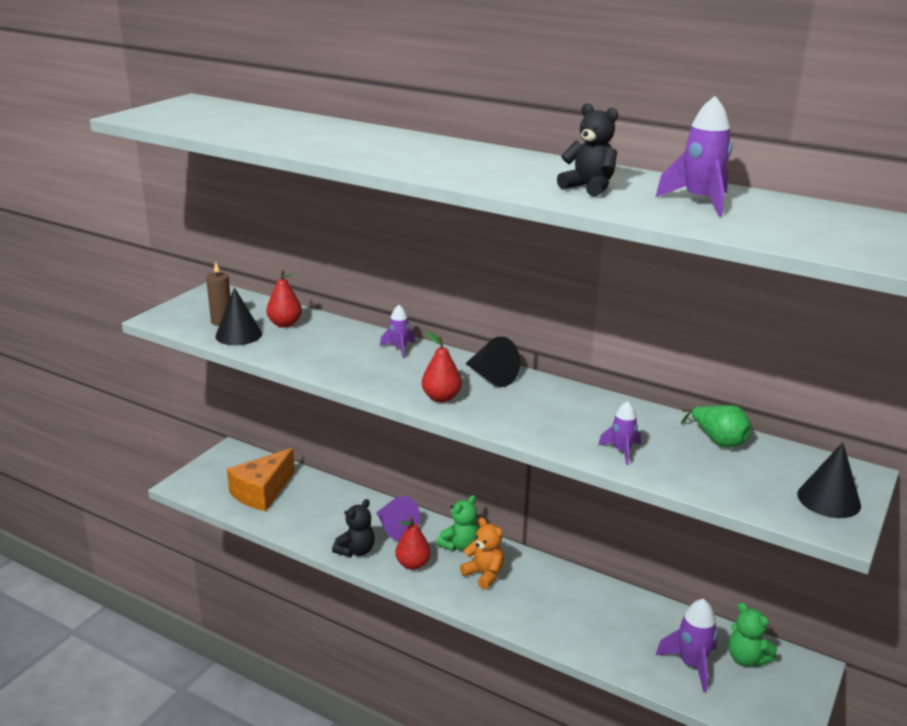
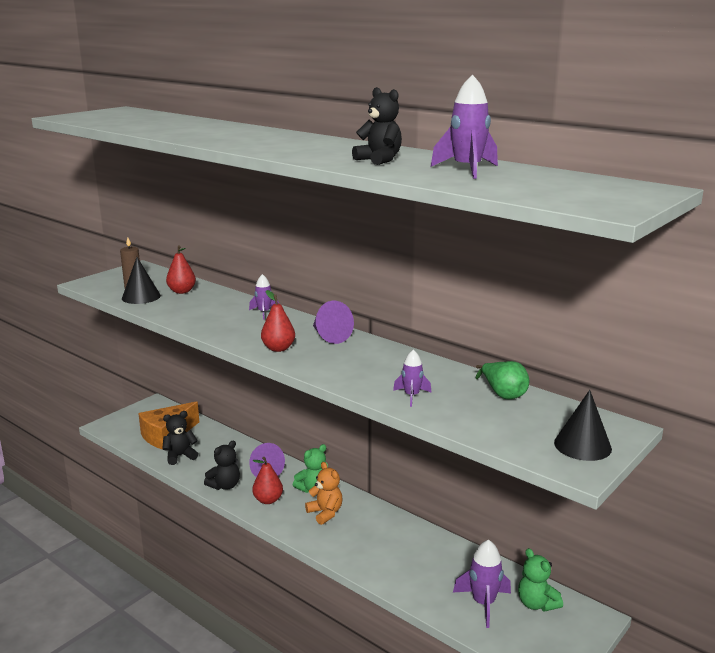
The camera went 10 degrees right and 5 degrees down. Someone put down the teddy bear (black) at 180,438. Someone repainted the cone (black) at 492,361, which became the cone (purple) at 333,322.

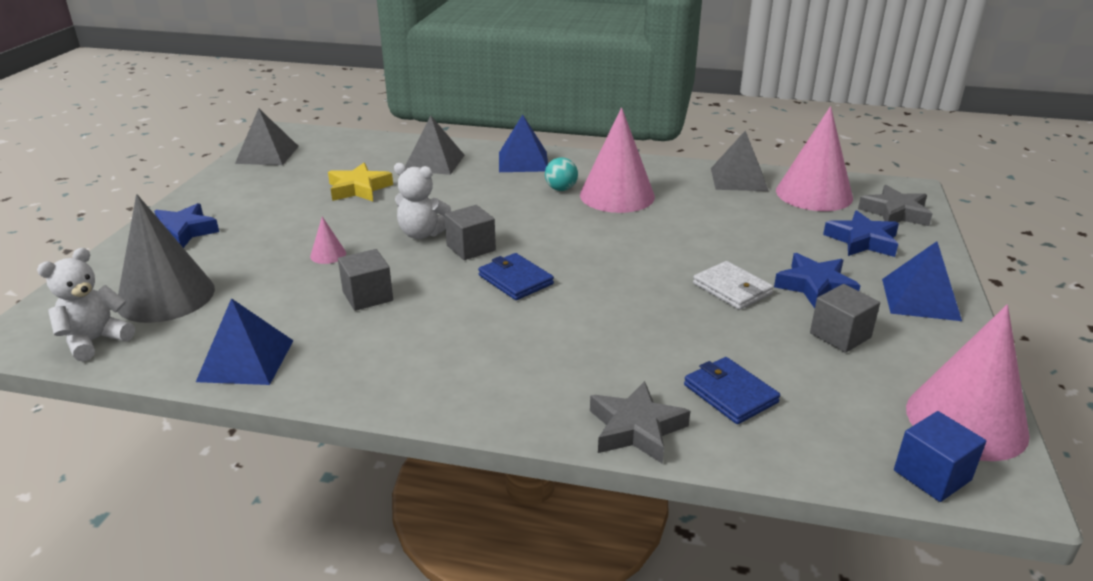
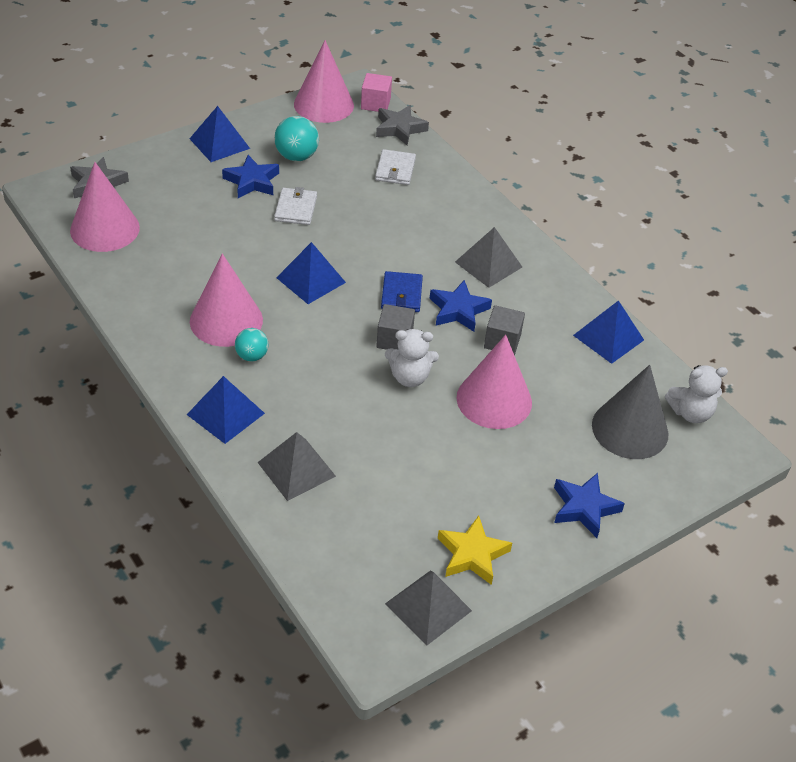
The camera went 140 degrees left and 15 degrees up. Someone put down the pyramid (blue) at 311,273. Someone carried the star (yellow) from 360,182 to 475,550. Someone carried the star (grey) from 640,422 to 402,125. Someone carried the pyramid (grey) from 739,160 to 488,257. Someone carried the star (blue) from 861,233 to 461,306. Someone swapped the cube (grey) at 845,318 for the ball (turquoise) at 296,138. Someone repainted the wallet (blue) at 732,390, which became the wallet (white) at 395,167. Someone repainted the cube (blue) at 940,456, which became the cube (pink) at 376,92. Someone rotated the teddy bear (white) at 422,201 by 120 degrees clockwise. Someone scaled the cone (pink) at 328,240 by 2.41.

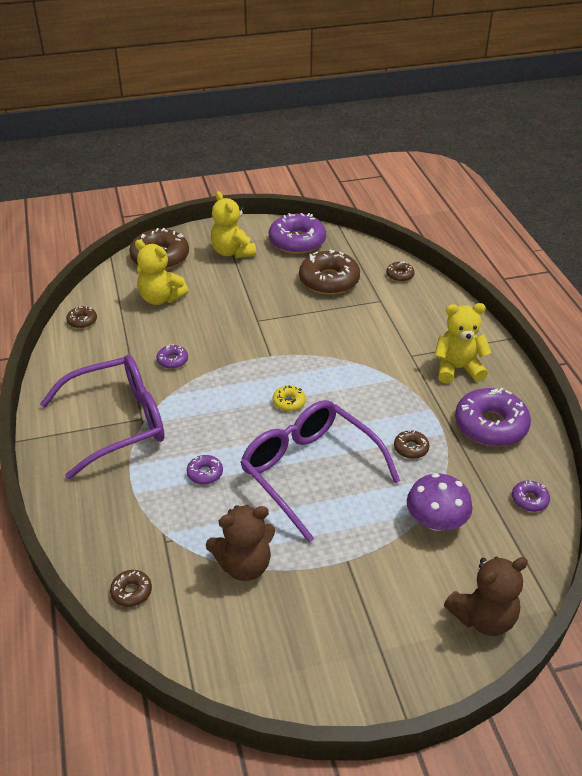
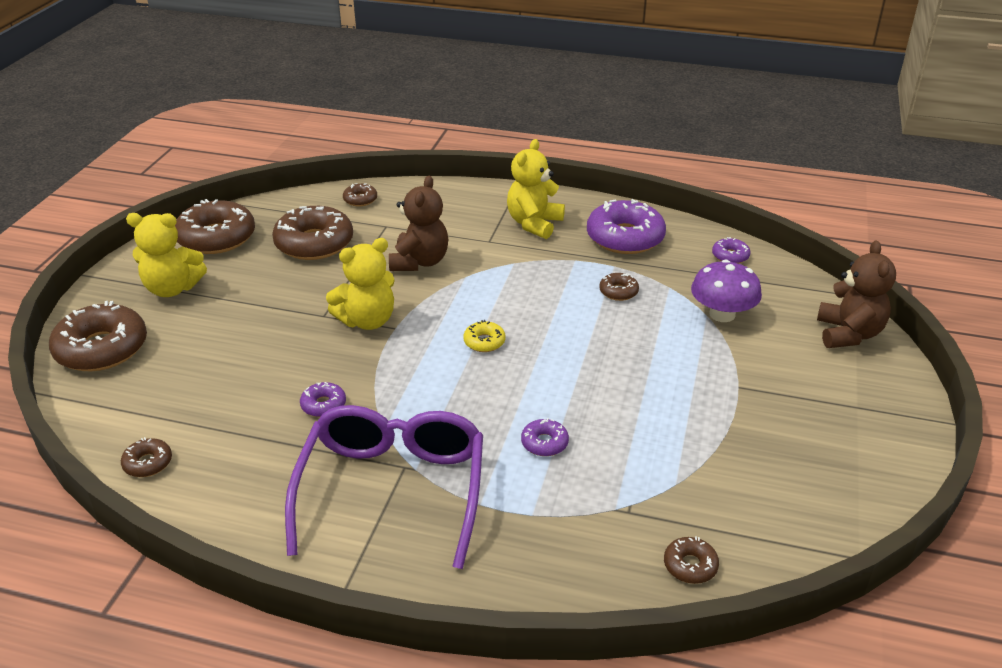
The camera went 60 degrees left and 5 degrees down. Someone took away the glasses (purple) at 320,471. Someone carried the teddy bear (yellow) from 162,272 to 360,284. Someone carried the teddy bear (brown) from 240,543 to 418,223. Someone repainted the donut (purple) at 297,233, which became the donut (brown) at 215,226.

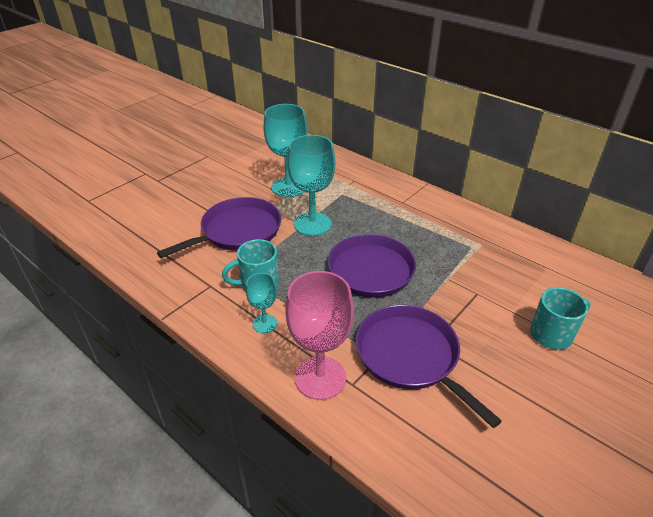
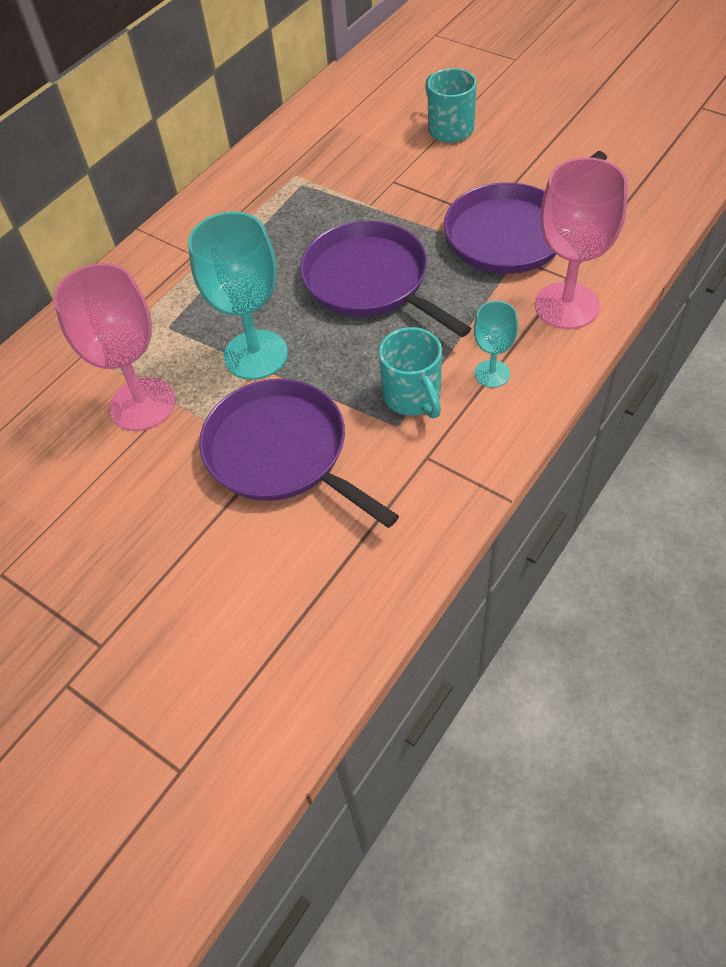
The camera went 90 degrees left and 15 degrees up. Someone repainted the goblet (turquoise) at 285,151, which became the goblet (pink) at 114,347.

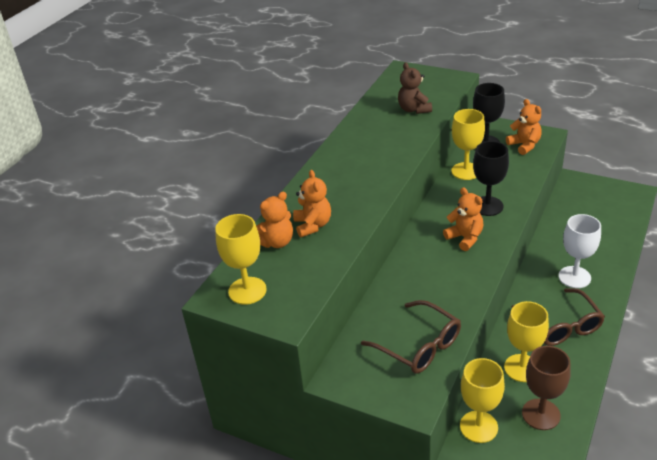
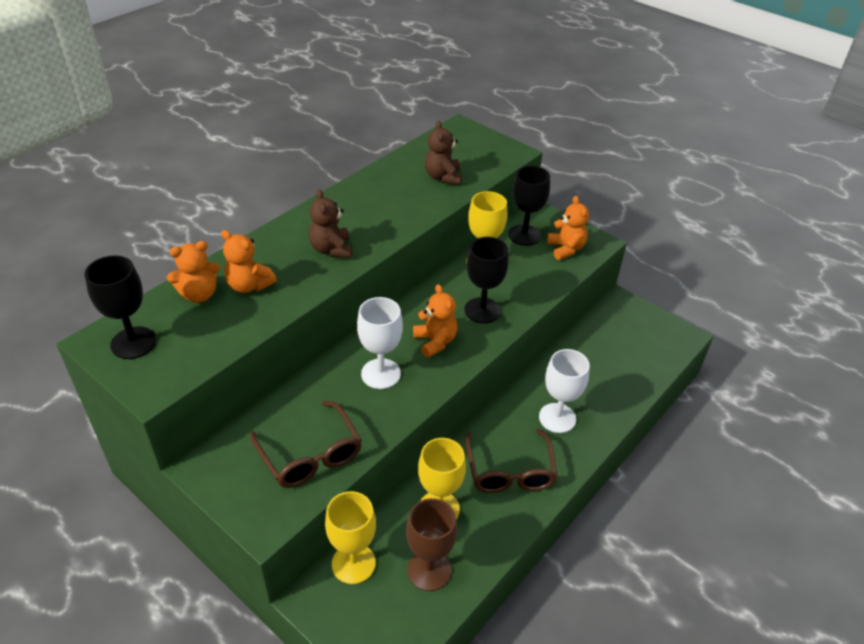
The camera went 10 degrees right and 5 degrees up. Someone put down the teddy bear (brown) at 330,223. Someone put down the goblet (white) at 380,343. Someone repainted the goblet (yellow) at 241,259, which became the goblet (black) at 120,307. Someone rotated the teddy bear (orange) at 312,203 by 120 degrees clockwise.

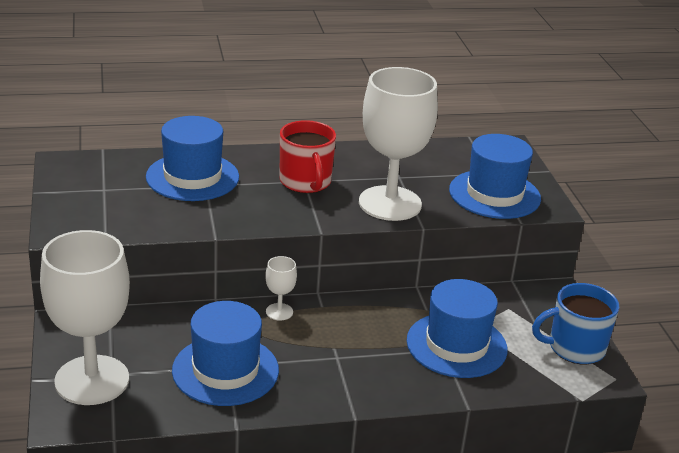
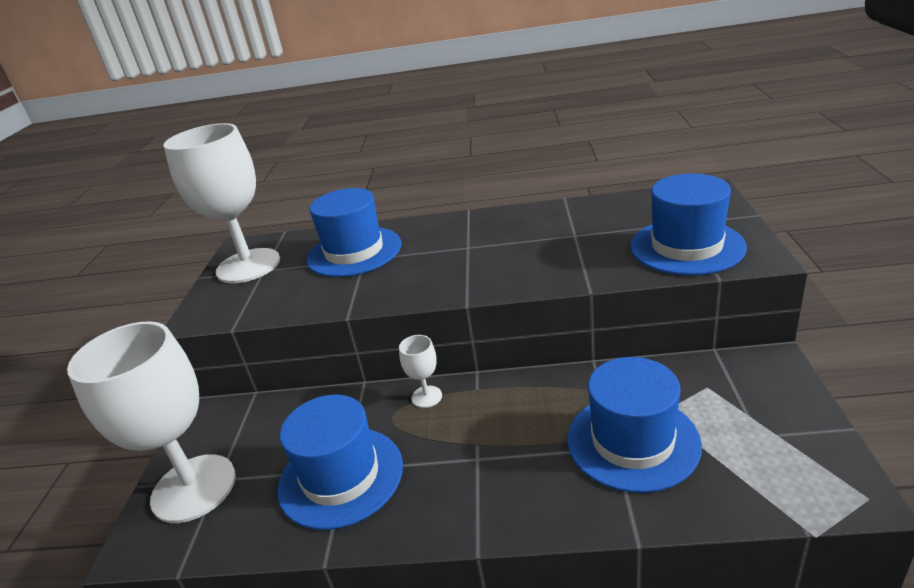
The camera went 20 degrees right and 0 degrees up. Someone took away the mug (red) at 308,156. Someone took away the mug (blue) at 575,324. Someone carried the goblet (white) from 398,144 to 221,203.

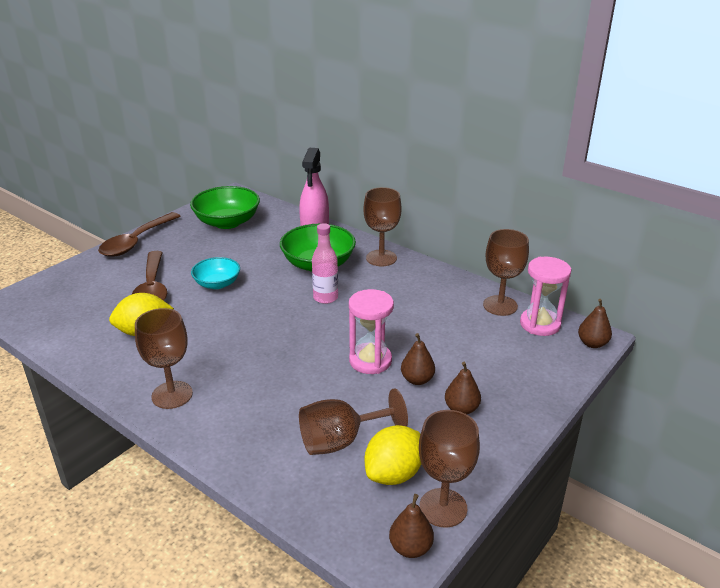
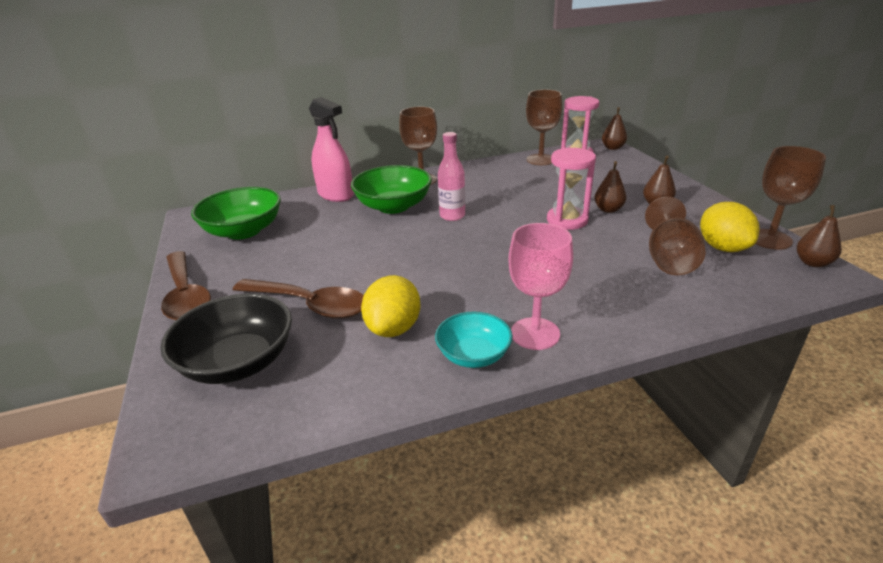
The camera went 55 degrees left and 0 degrees up. Someone put down the bowl (black) at 226,338. Someone carried the bowl (turquoise) from 215,273 to 474,339. Someone repainted the goblet (brown) at 164,358, which became the goblet (pink) at 540,286.

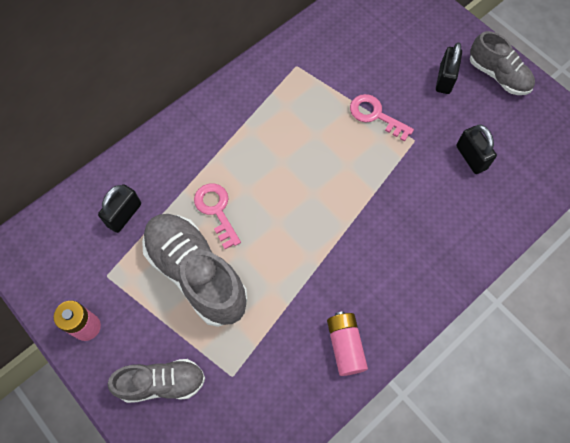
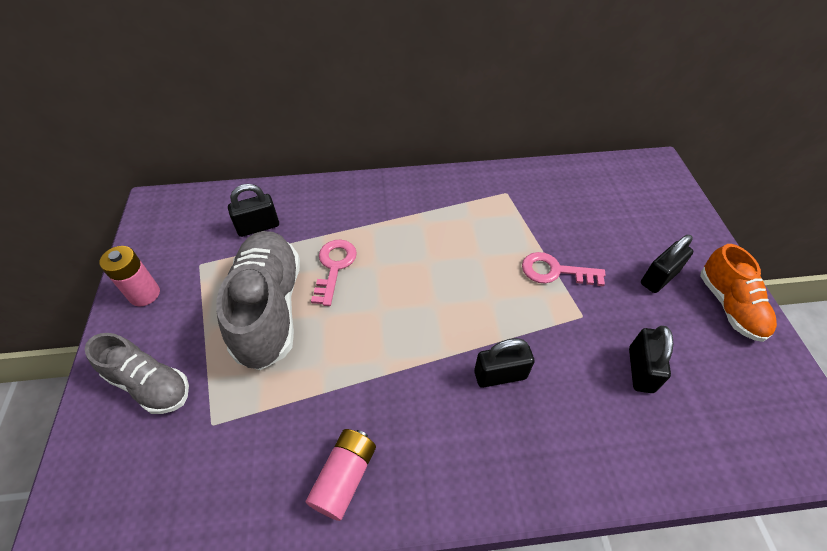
The camera went 35 degrees right and 15 degrees down. Someone put down the padlock (black) at 504,363. Someone repainted the shoe (grey) at 502,63, which became the shoe (orange) at 738,293. Someone rotated the key (pink) at 382,118 by 60 degrees counterclockwise.

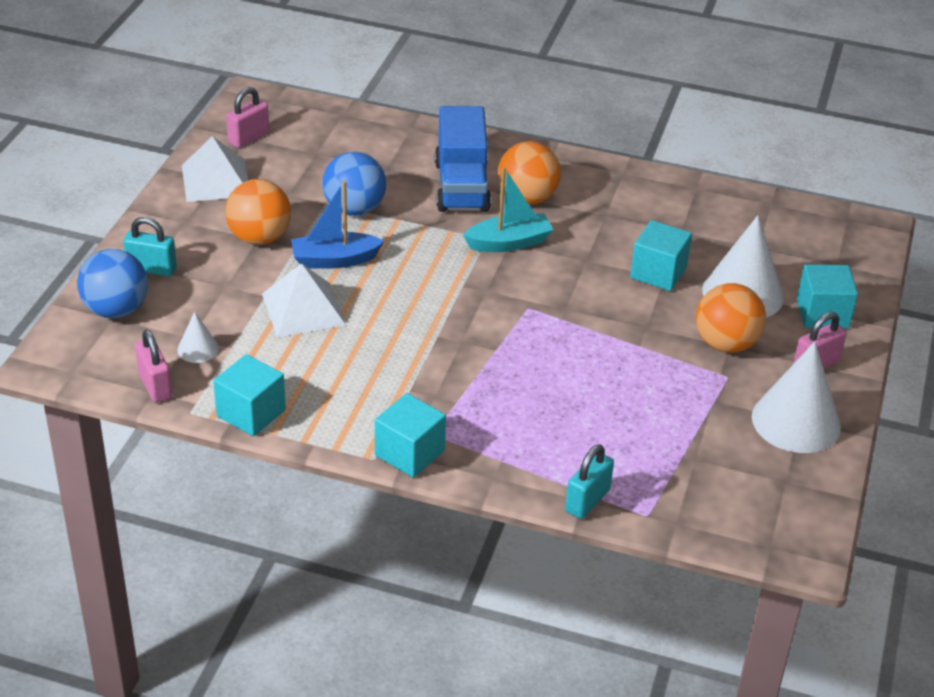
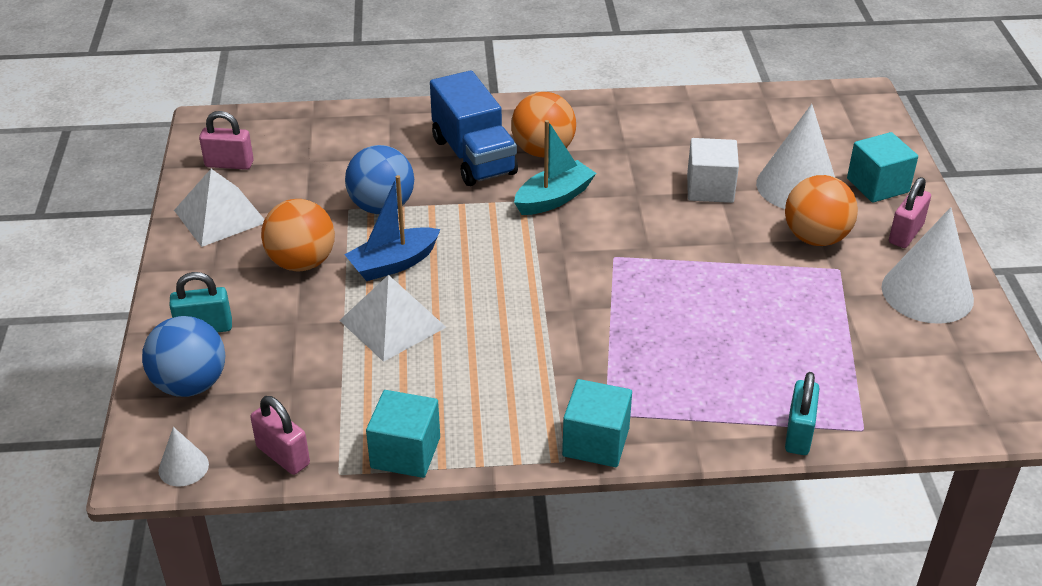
The camera went 20 degrees left and 0 degrees up. Someone carried the cone (white) from 198,337 to 184,456. Someone repainted the cube (turquoise) at 661,255, which became the cube (white) at 713,170. Someone rotated the padlock (pink) at 247,117 by 75 degrees clockwise.

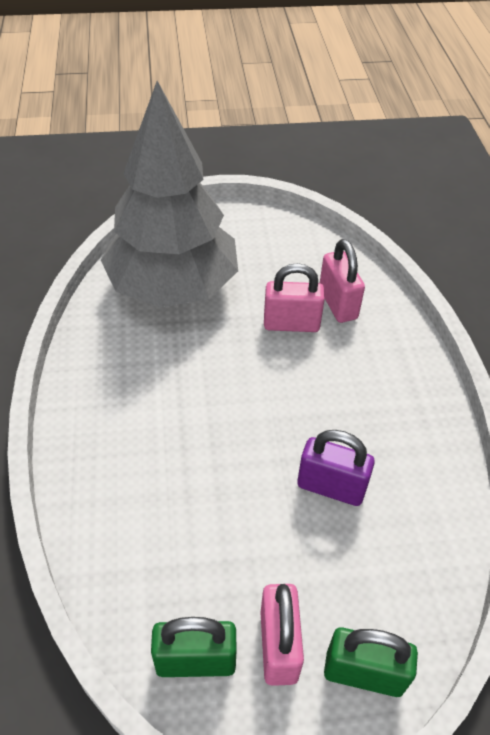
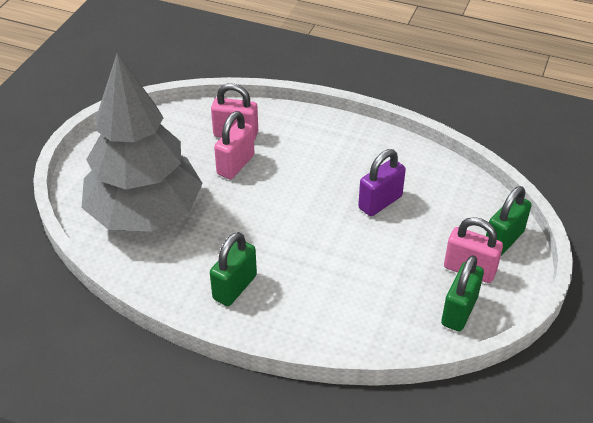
The camera went 60 degrees left and 5 degrees down. Someone put down the padlock (green) at 233,269.

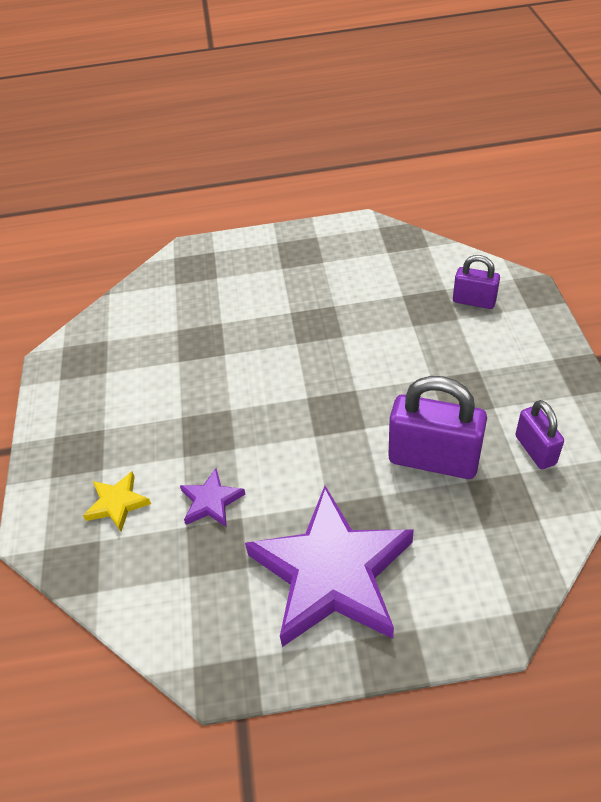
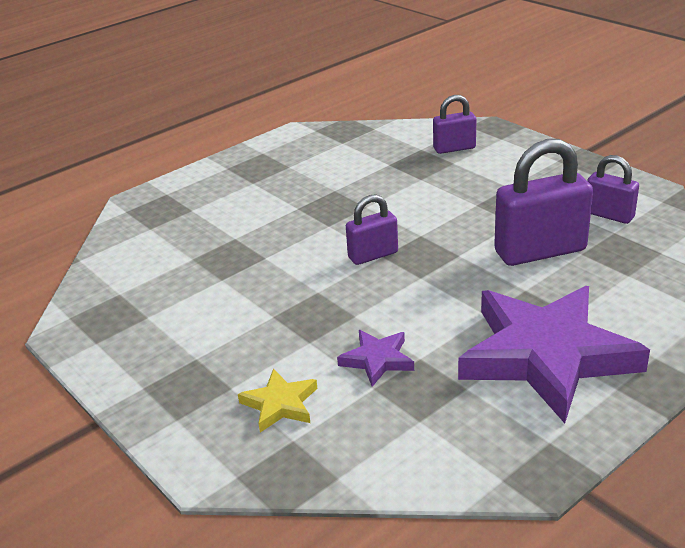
The camera went 35 degrees left and 15 degrees down. Someone put down the padlock (purple) at 372,229.

